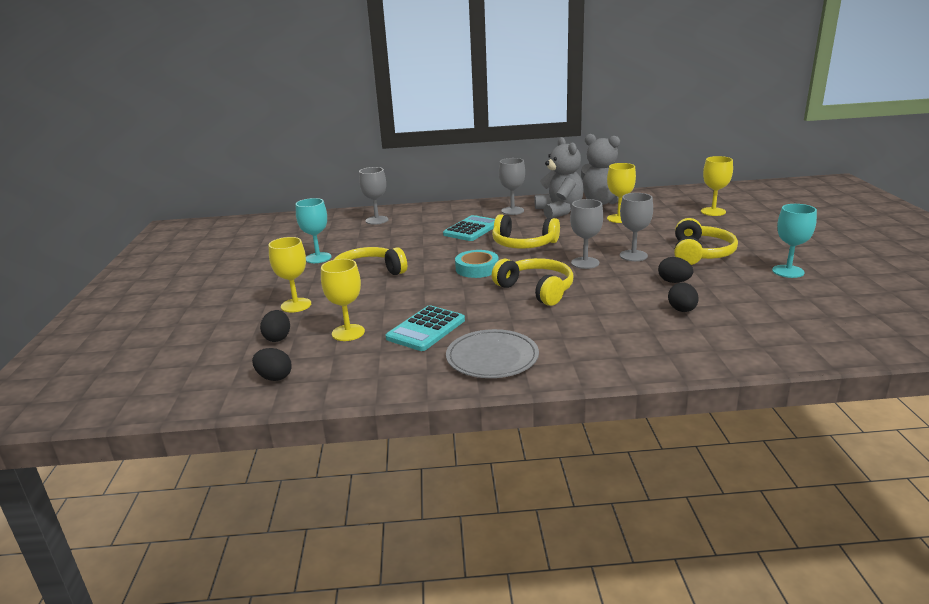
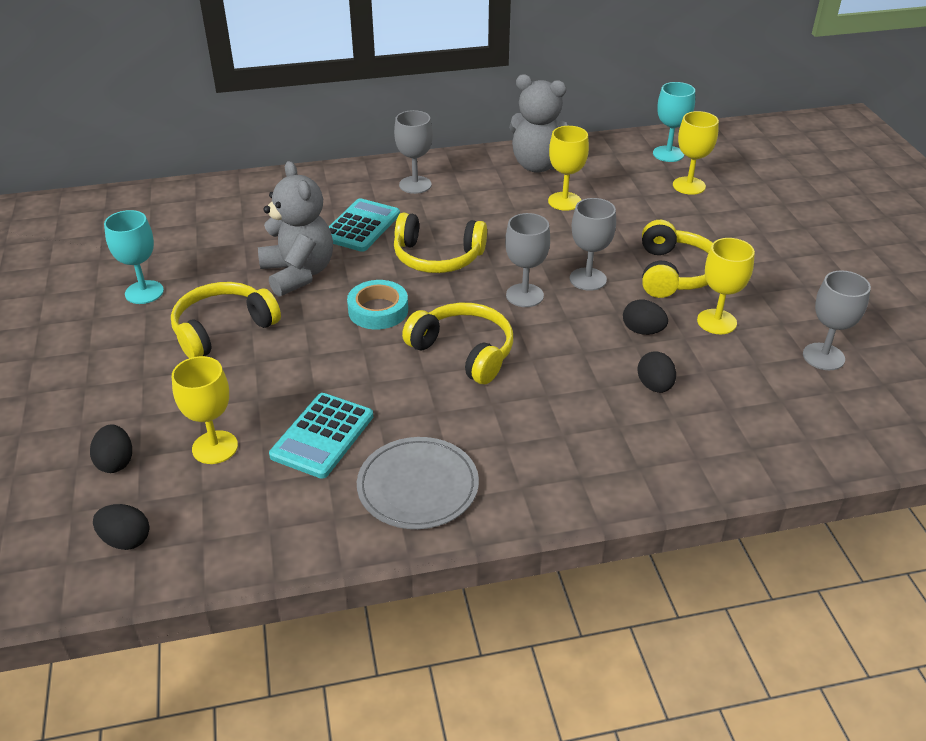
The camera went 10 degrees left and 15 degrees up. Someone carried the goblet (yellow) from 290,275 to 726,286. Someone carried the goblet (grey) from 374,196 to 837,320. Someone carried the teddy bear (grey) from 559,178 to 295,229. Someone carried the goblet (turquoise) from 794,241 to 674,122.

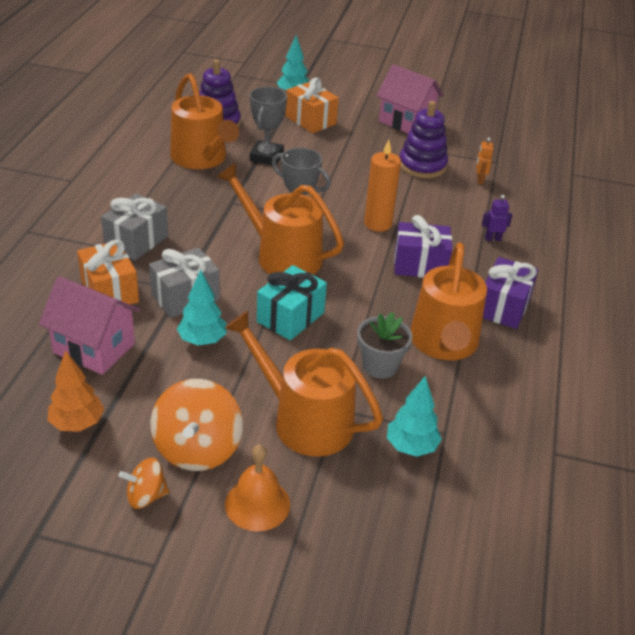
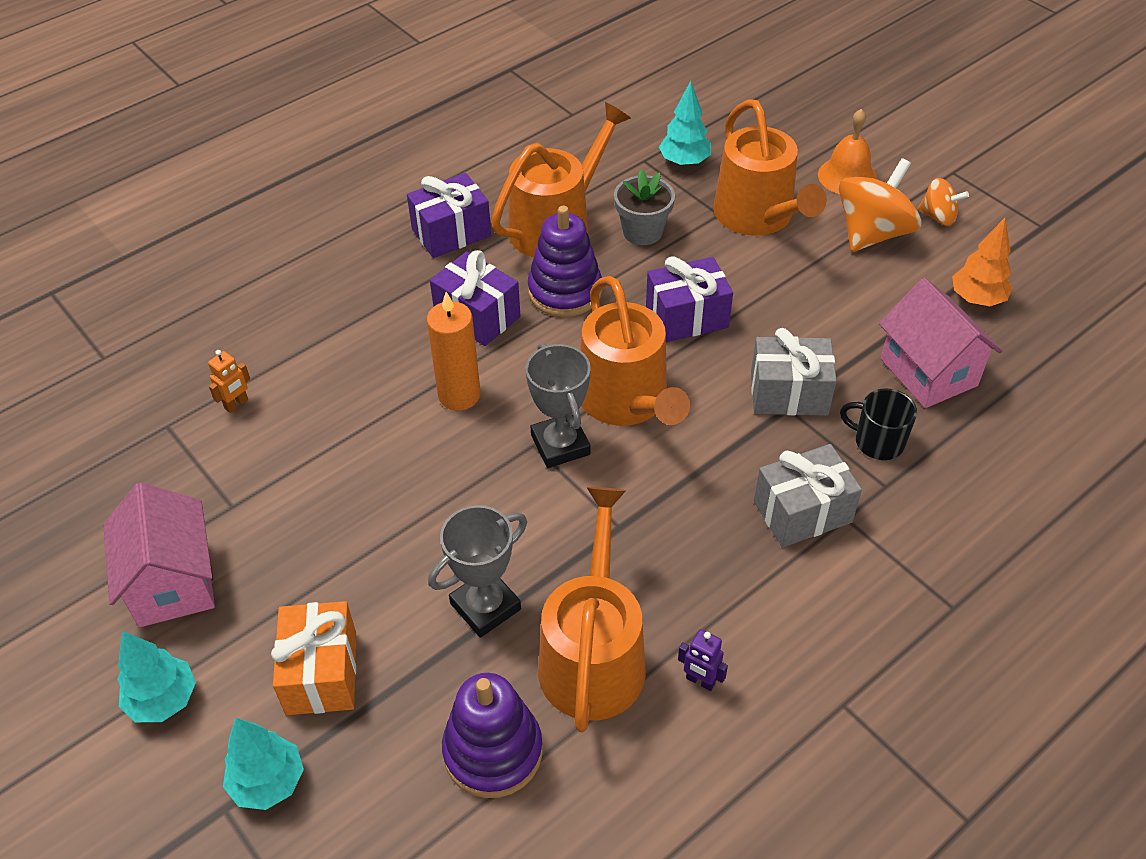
The camera went 140 degrees left and 10 degrees up. Someone carried the tree (turquoise) from 202,307 to 156,676. Someone carried the stacking toy (purple) from 424,139 to 565,261. Someone carried the robot (purple) from 497,218 to 703,660. Someone swapped the gift (orange) at 108,273 for the mug (black) at 878,424. Someone repainted the gift (turquoise) at 292,302, which became the gift (purple) at 689,299.

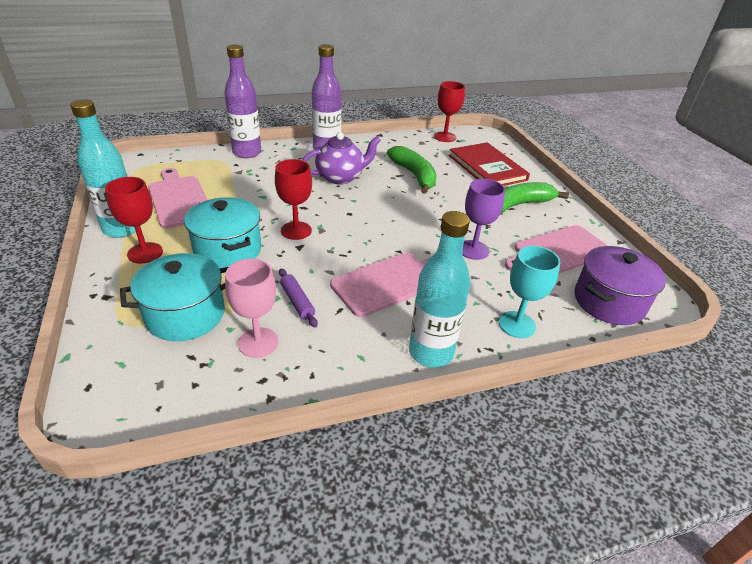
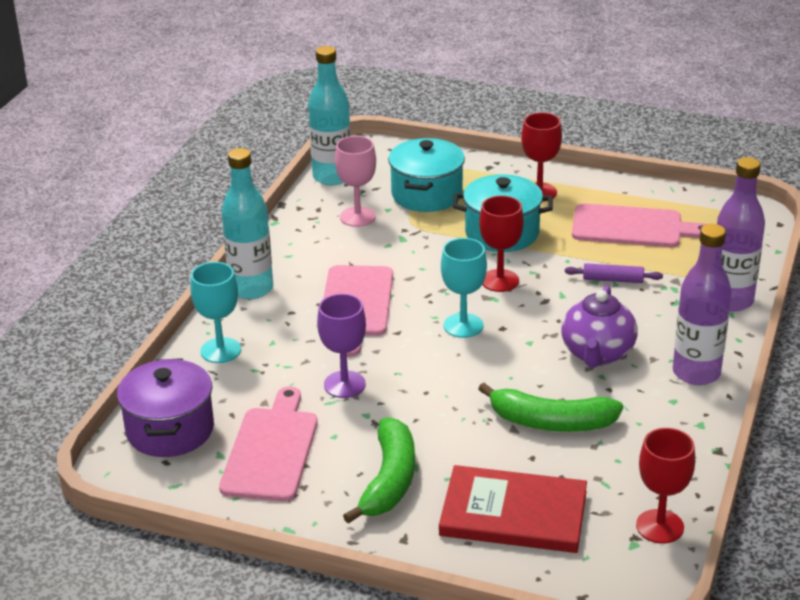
The camera went 130 degrees right and 5 degrees down. Someone put down the goblet (turquoise) at 464,288. Someone carried the bottle (turquoise) from 103,168 to 329,115. Someone carried the rolling pin (purple) from 298,297 to 614,273.

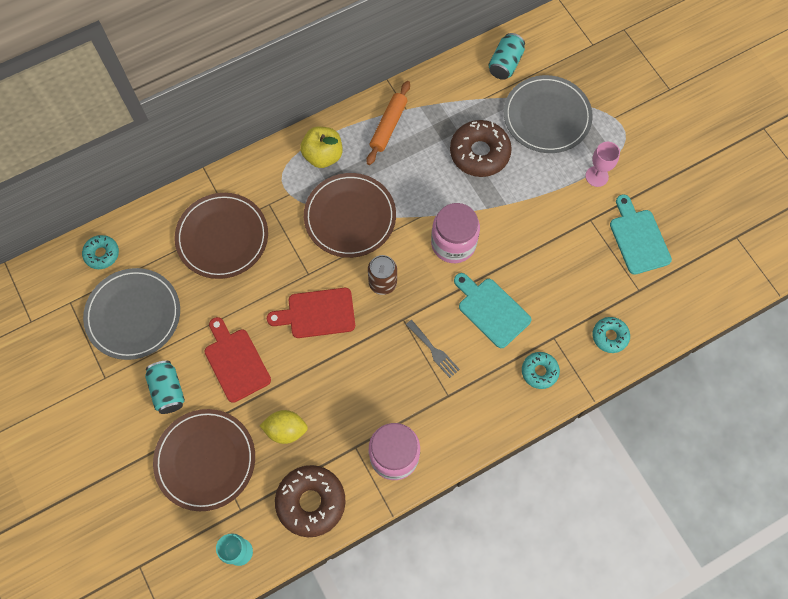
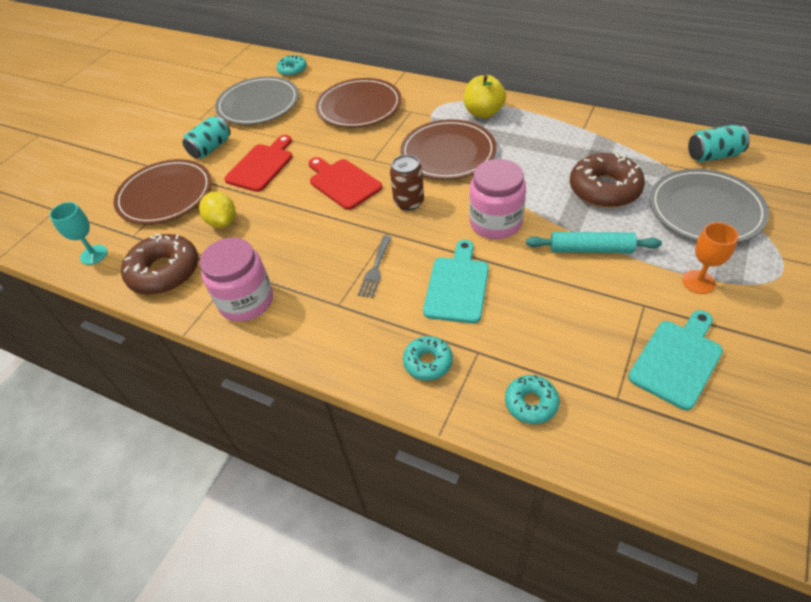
The camera went 60 degrees right and 20 degrees down. Someone took away the rolling pin (orange) at 388,123. Someone put down the rolling pin (turquoise) at 594,242. Someone repainted the goblet (pink) at 602,164, which became the goblet (orange) at 710,258.

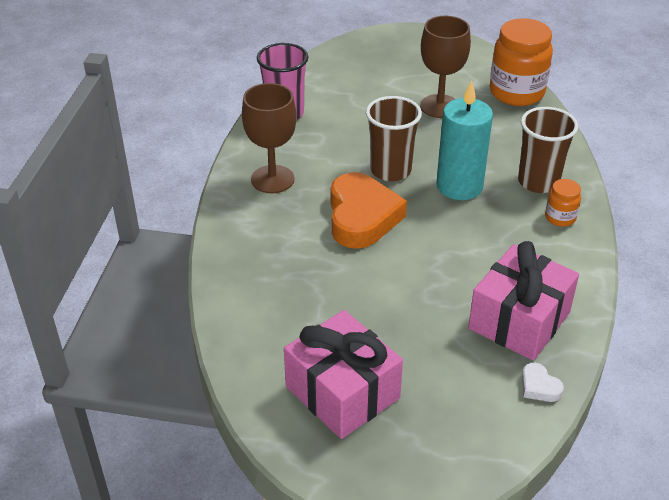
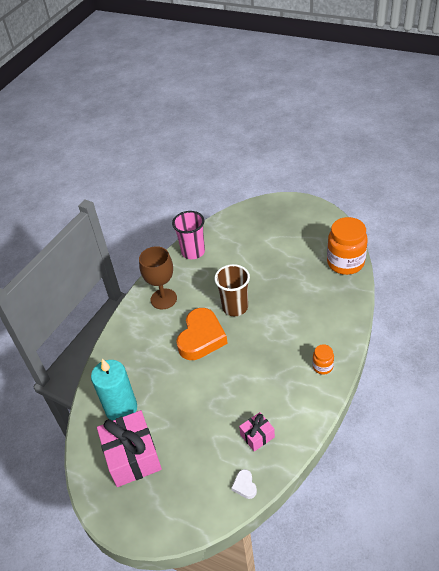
The camera went 25 degrees right and 5 degrees up. Someone took away the goblet (brown) at 445,67. Someone took away the cup (brown) at 548,150. Someone carried the candle (turquoise) from 464,140 to 114,390. Someone scaled the gift (pink) at 523,301 by 0.51.

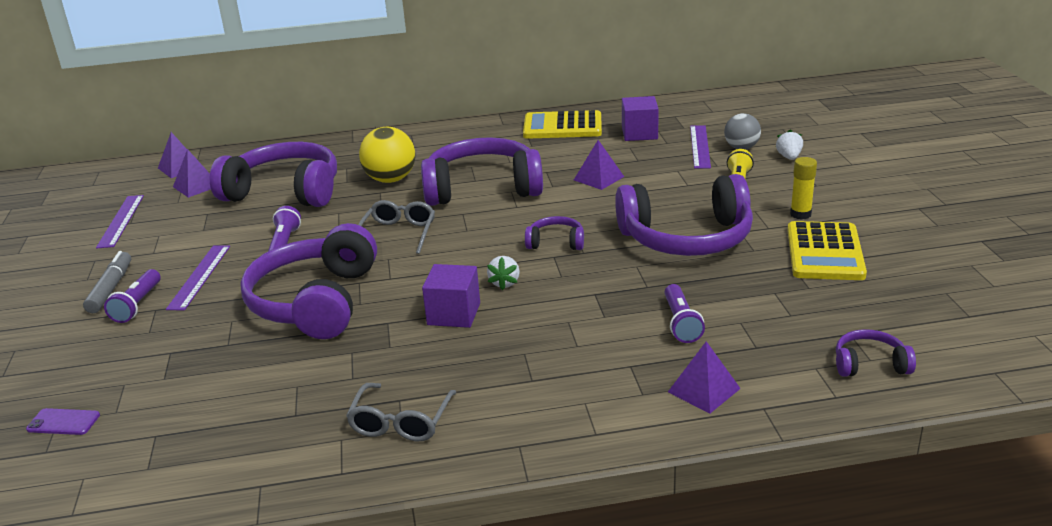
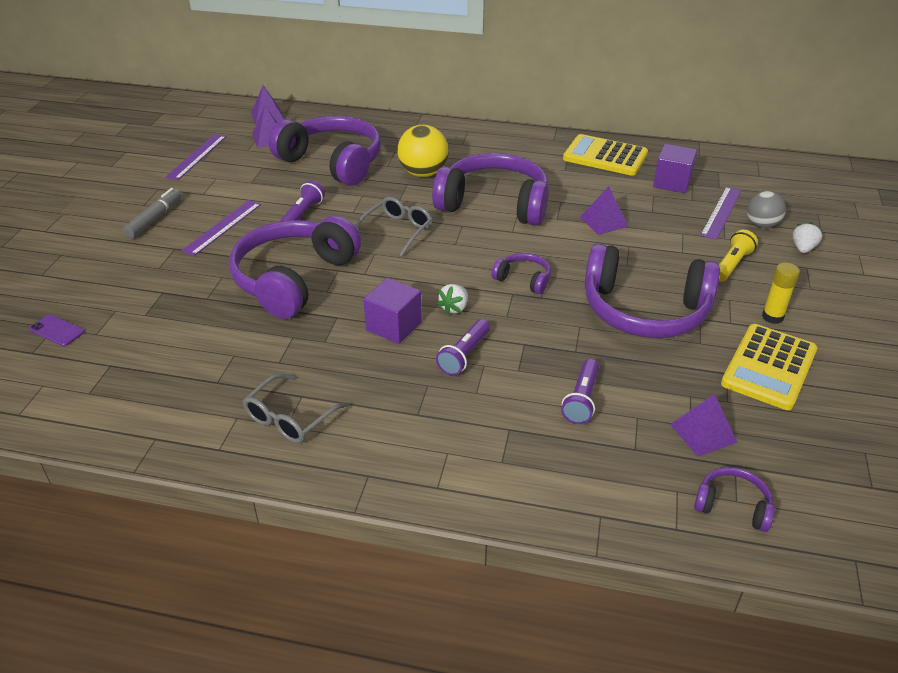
The camera went 20 degrees right and 10 degrees up. Someone carried the flashlight (purple) from 132,296 to 463,347. Someone carried the pyramid (purple) from 704,377 to 703,425.

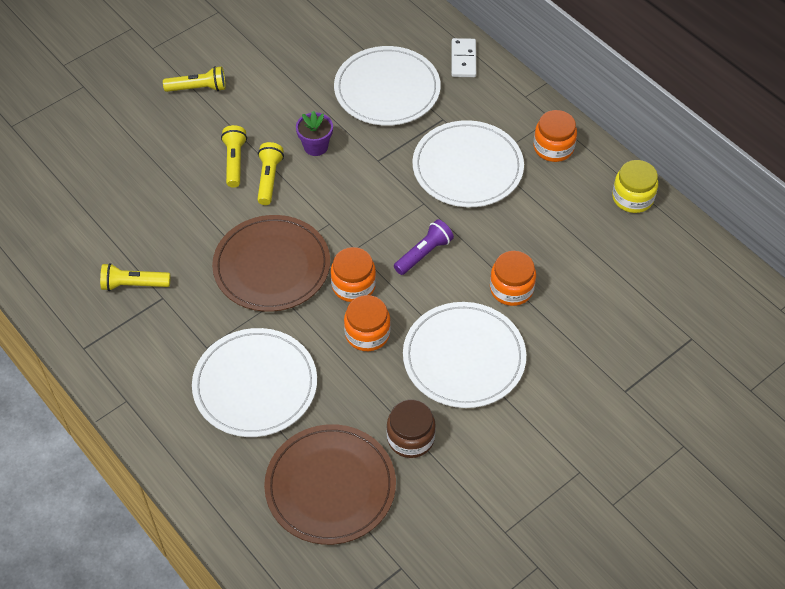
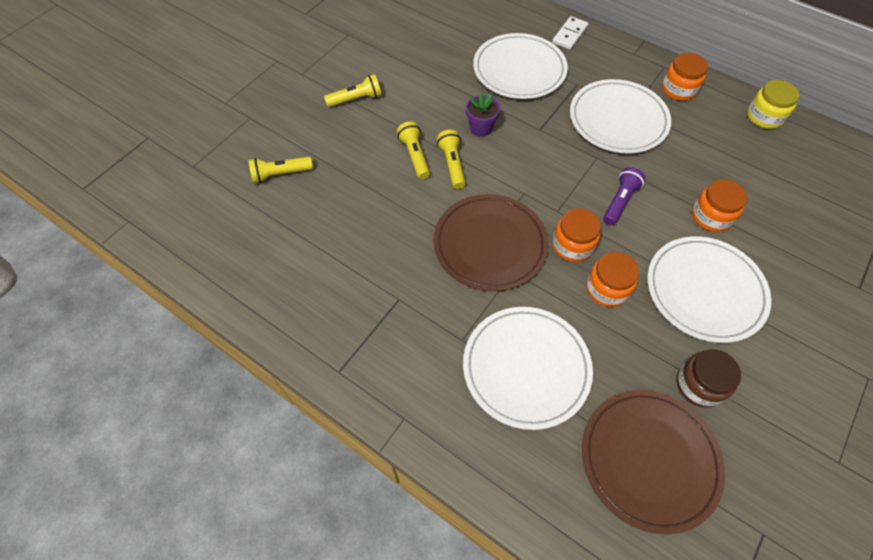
The camera went 15 degrees left and 5 degrees up. Someone carried the flashlight (yellow) from 135,277 to 280,169. Someone rotated the domino (white) at 464,57 by 45 degrees clockwise.

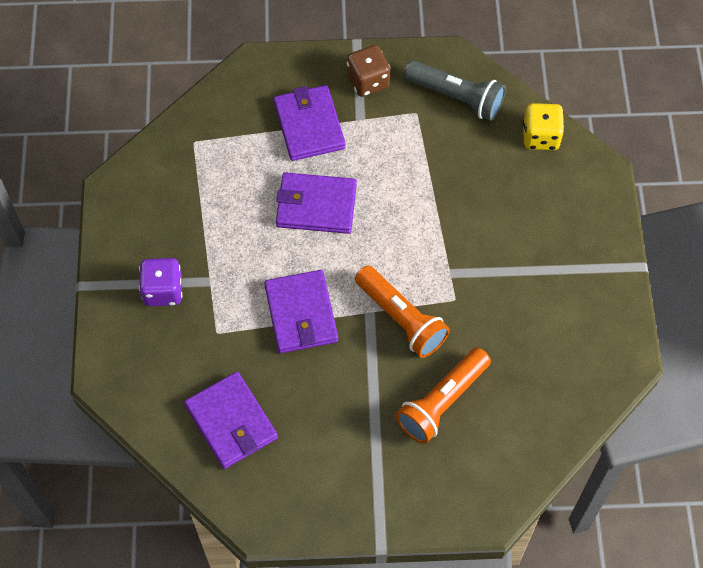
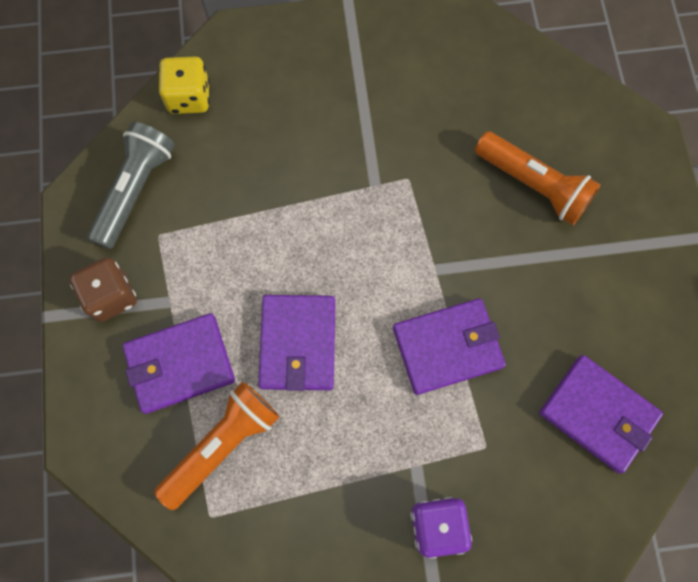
The camera went 95 degrees left and 10 degrees up. Someone carried the flashlight (orange) from 402,312 to 216,446. Someone rotated the wallet (purple) at 231,420 by 75 degrees clockwise.

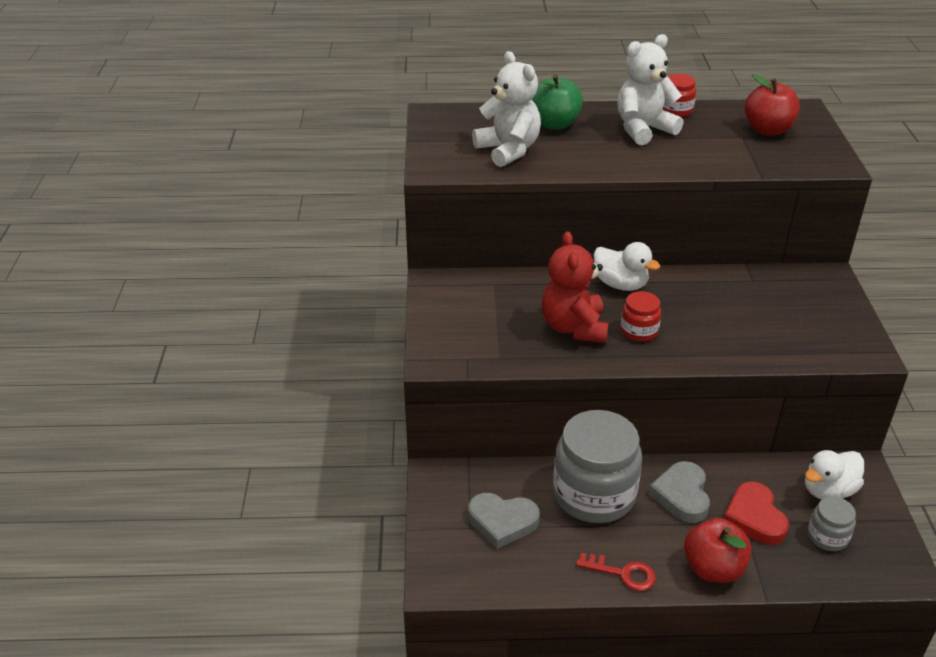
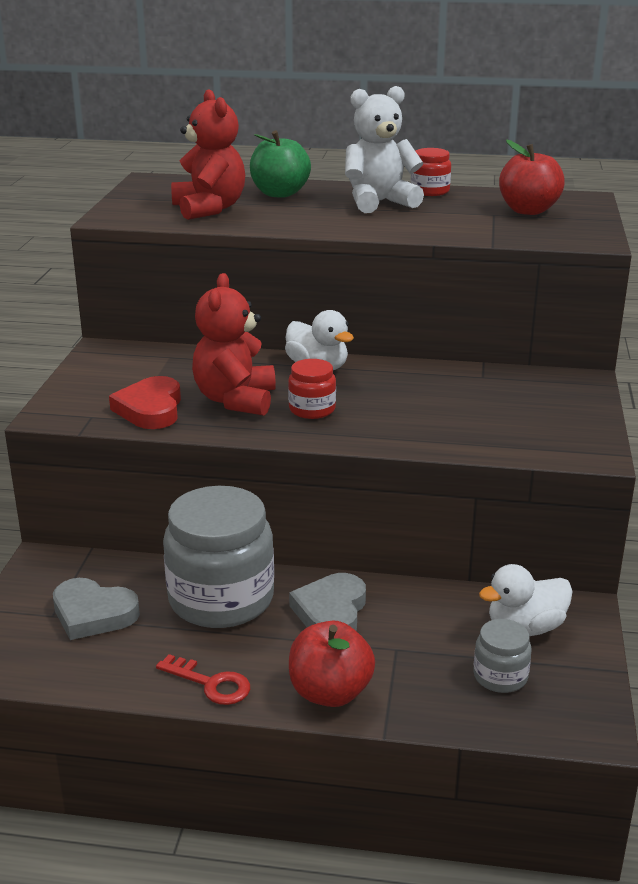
The camera went 10 degrees right and 10 degrees down. Someone carried the heart (red) from 756,513 to 145,402. Someone repainted the teddy bear (white) at 506,109, which became the teddy bear (red) at 208,154.

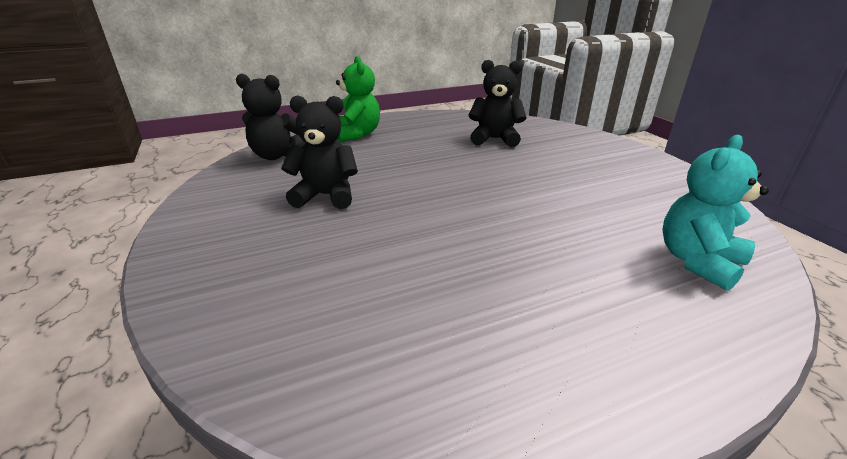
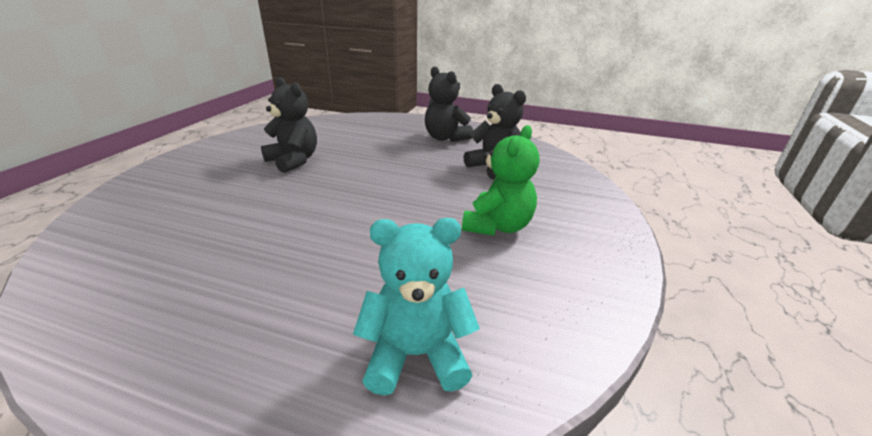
The camera went 40 degrees right and 0 degrees up. Someone carried the teddy bear (black) from 271,117 to 449,104. Someone carried the teddy bear (green) from 358,99 to 501,180.

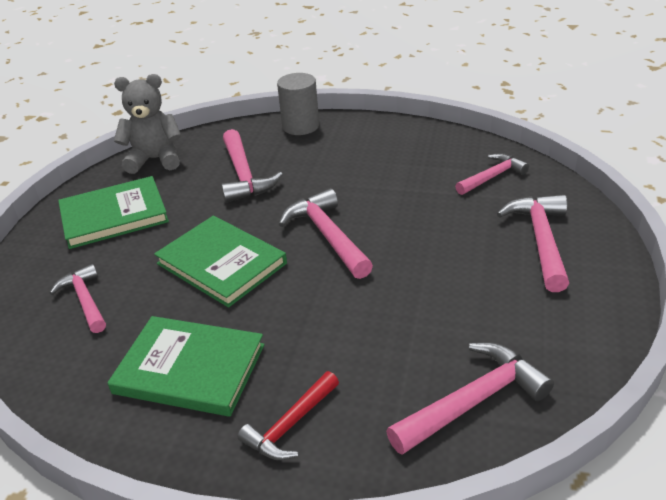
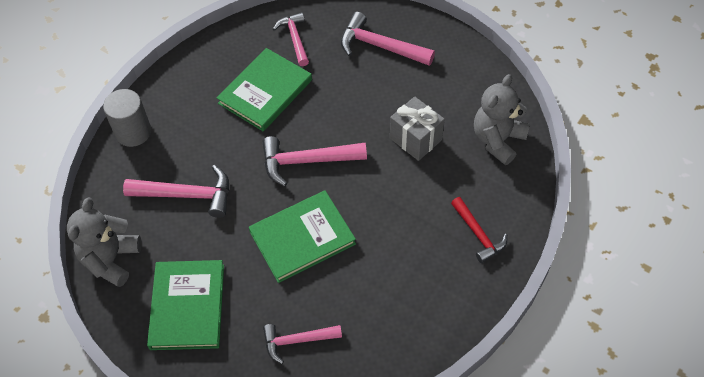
The camera went 70 degrees left and 20 degrees up. Someone put down the gift (grey) at 417,128. Someone carried the book (green) from 186,366 to 264,89. Someone swapped the hammer (pink) at 470,398 for the teddy bear (grey) at 502,119.

